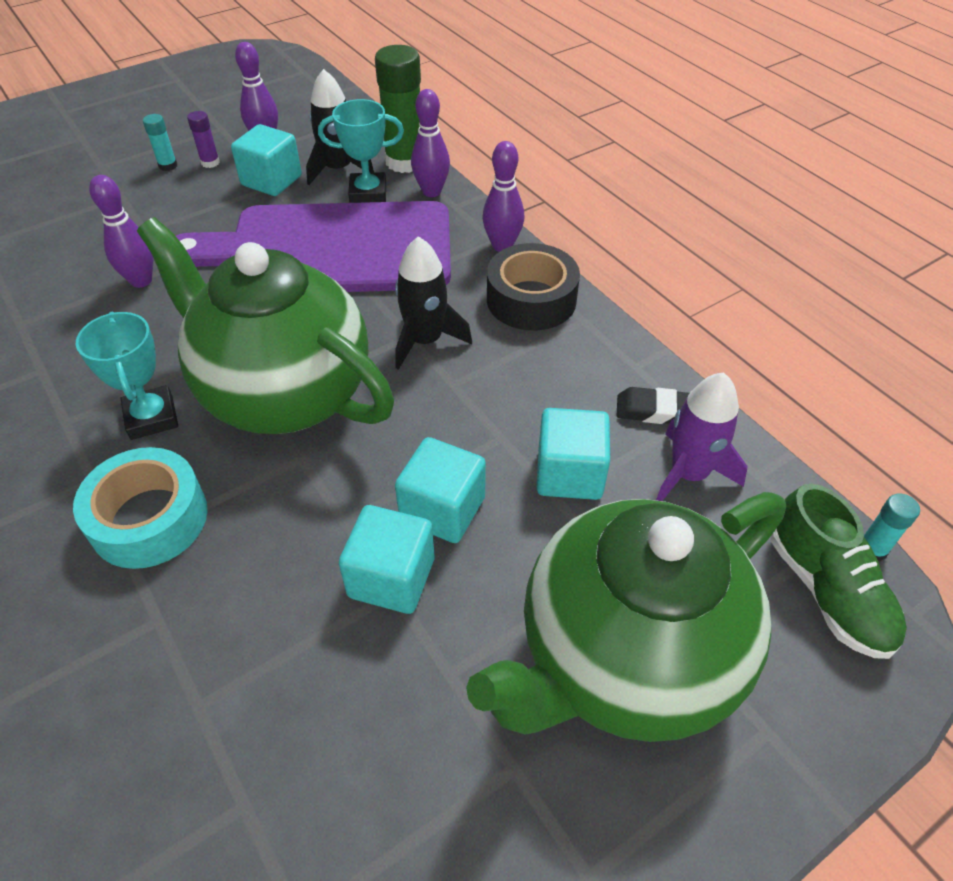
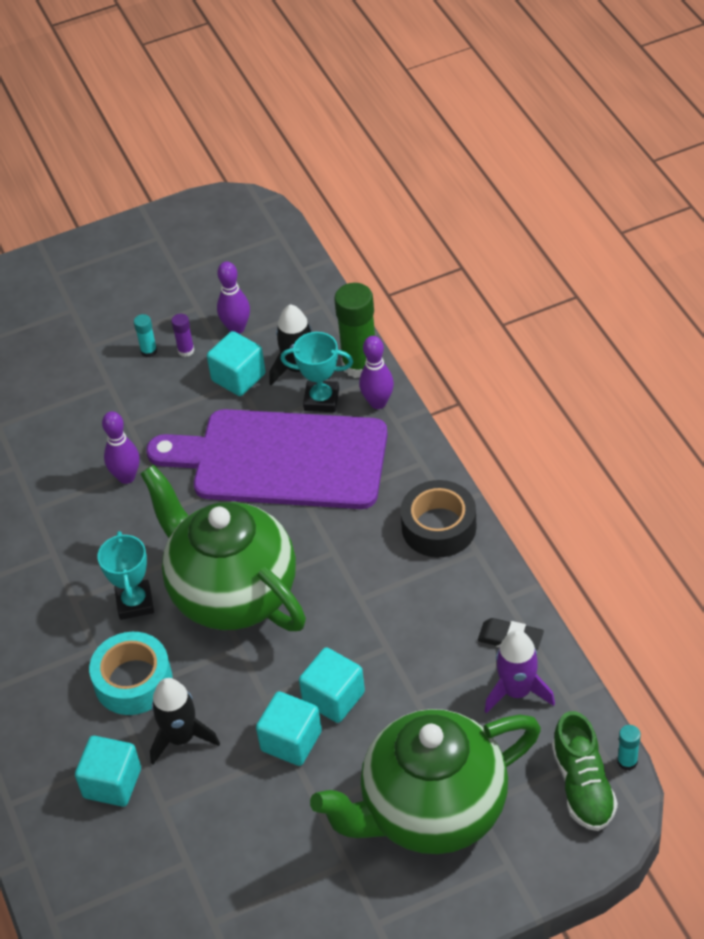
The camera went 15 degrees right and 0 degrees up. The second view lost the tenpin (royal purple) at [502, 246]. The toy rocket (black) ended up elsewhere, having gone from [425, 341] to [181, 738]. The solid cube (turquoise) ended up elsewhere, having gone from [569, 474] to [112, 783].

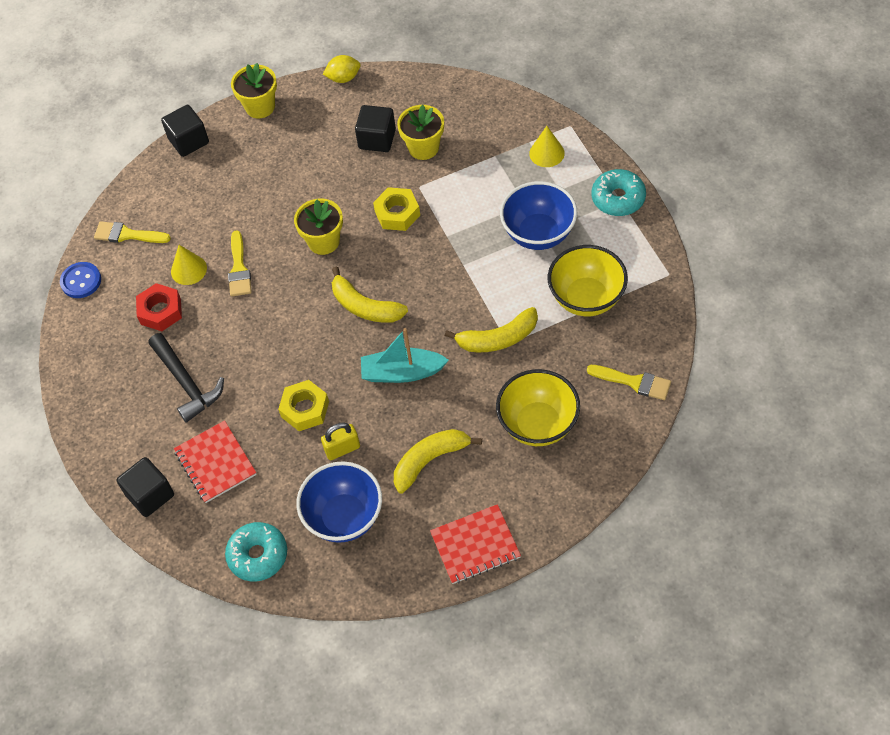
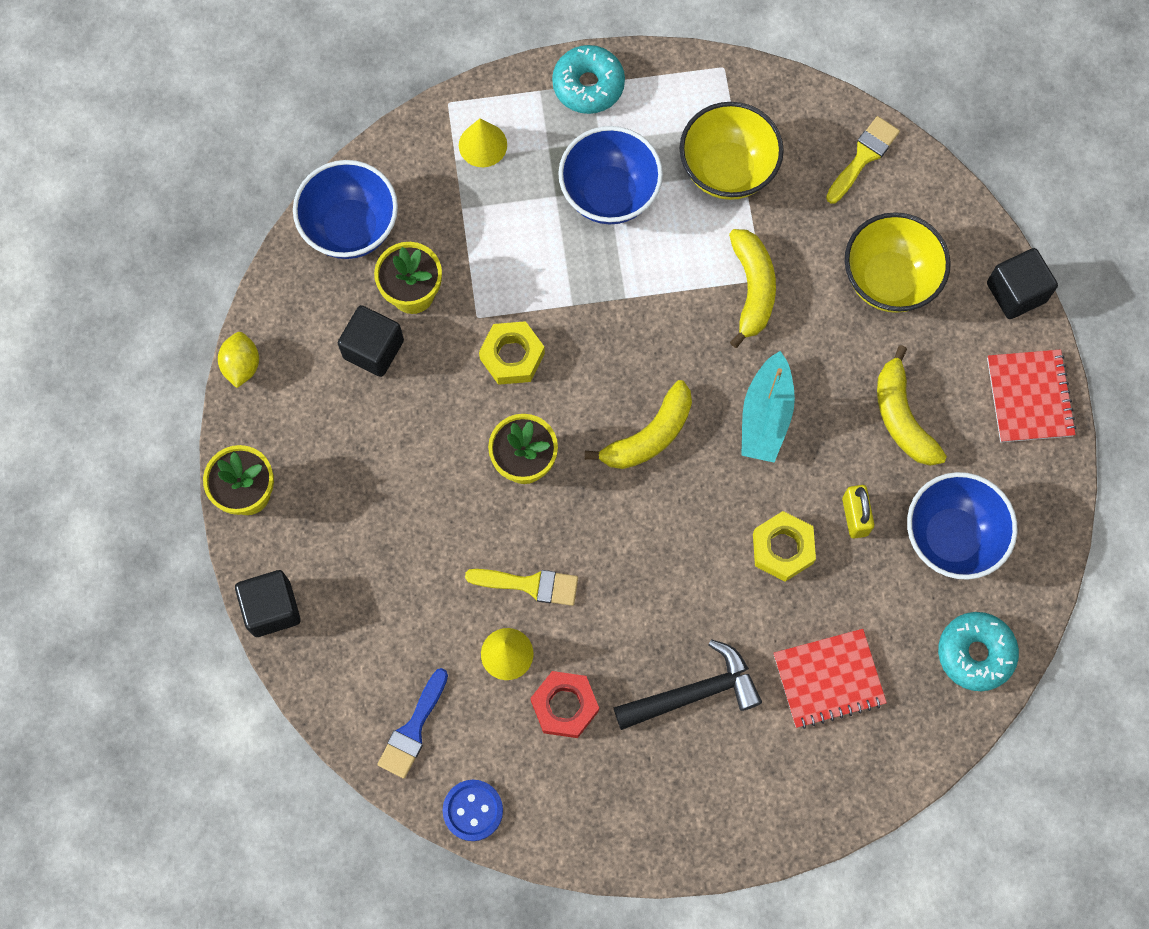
The camera went 80 degrees left and 15 degrees up. What was the paint brush (golden) at [127, 235] turned into the paint brush (royal blue) at [413, 729]. The solid cube (black) ended up elsewhere, having gone from [150, 495] to [1016, 292]. The second view gained the serving bowl (royal blue) at [351, 228].

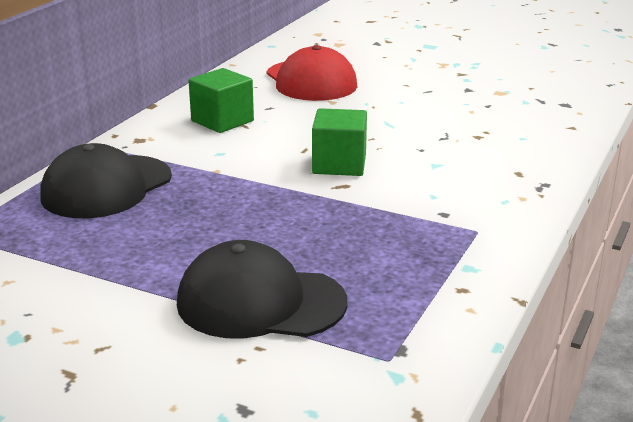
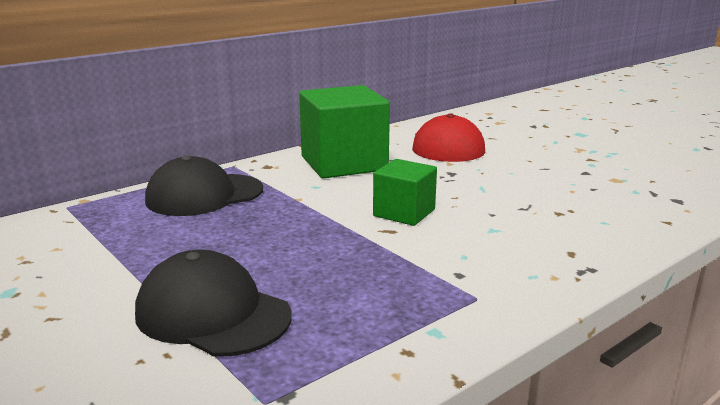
The camera went 25 degrees right and 5 degrees down. The size of the solid cube (emerald) at [222, 121] changed by a factor of 1.78.

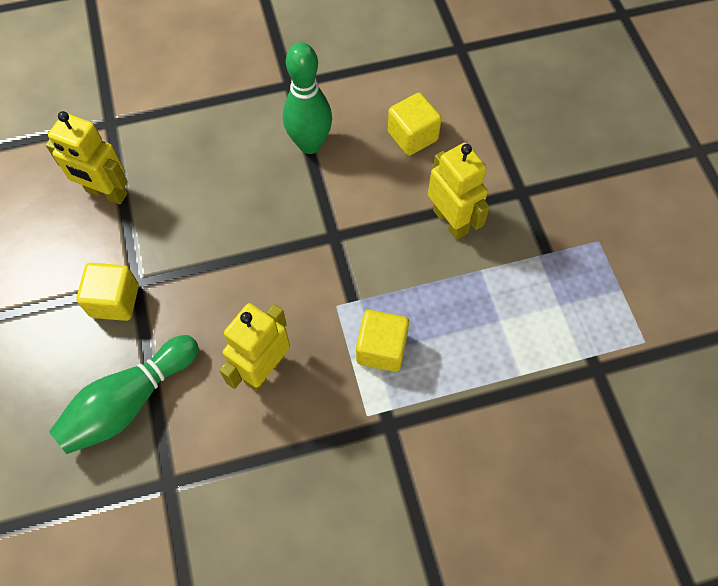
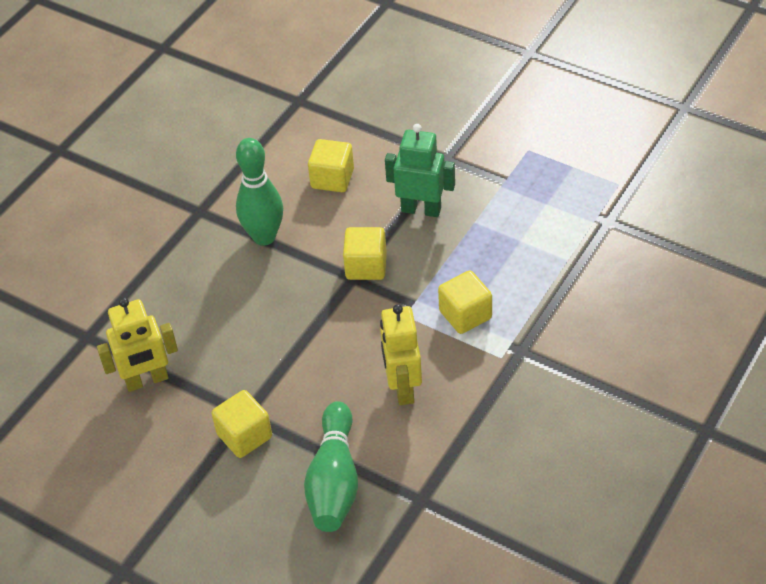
The camera went 40 degrees left and 15 degrees down. What was the robot figure (golden) at [450, 221] turned into the robot figure (emerald) at [421, 209]. The second view gained the solid cube (golden) at [366, 266].

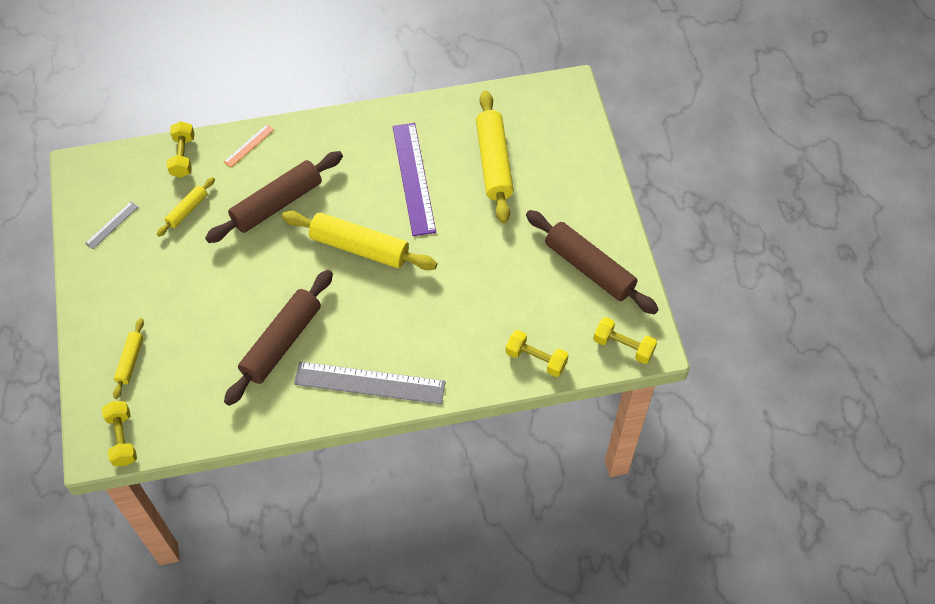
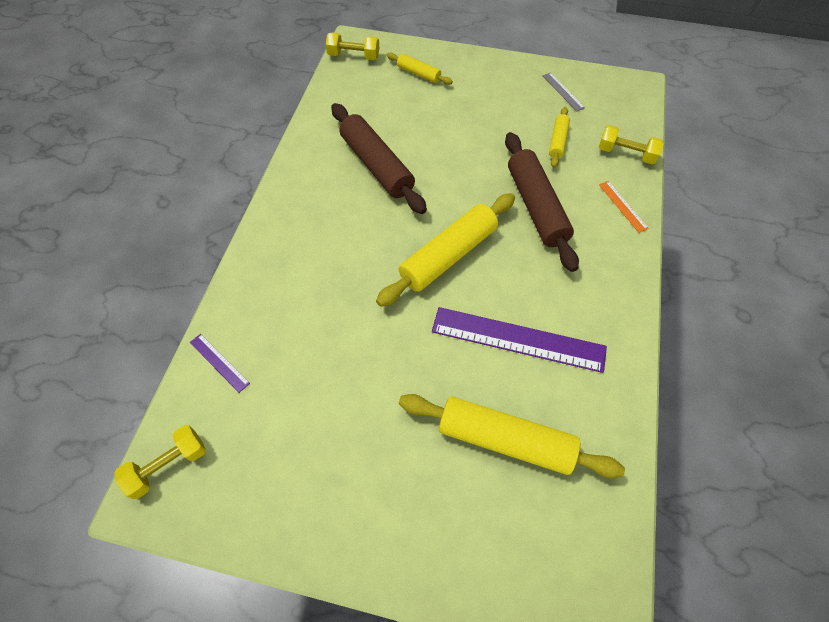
The camera went 115 degrees right and 0 degrees up. The pastry roller (golden) at [187, 210] ended up facing another way, 45 degrees clockwise from before. The second view lost the pastry roller (dark brown) at [589, 268]. Where the hand weight (golden) stood at [536, 359], the measuring stick (royal purple) came to stand at [219, 362]. The second view lost the measuring stick (gray) at [369, 383].

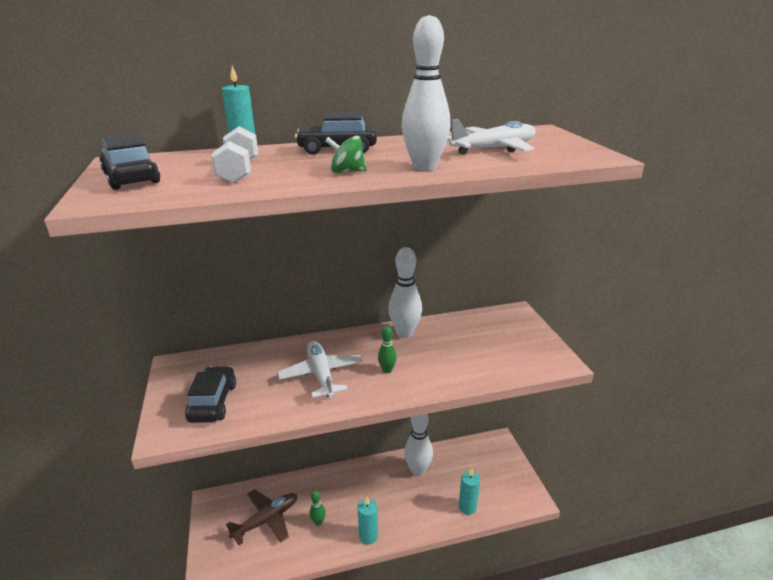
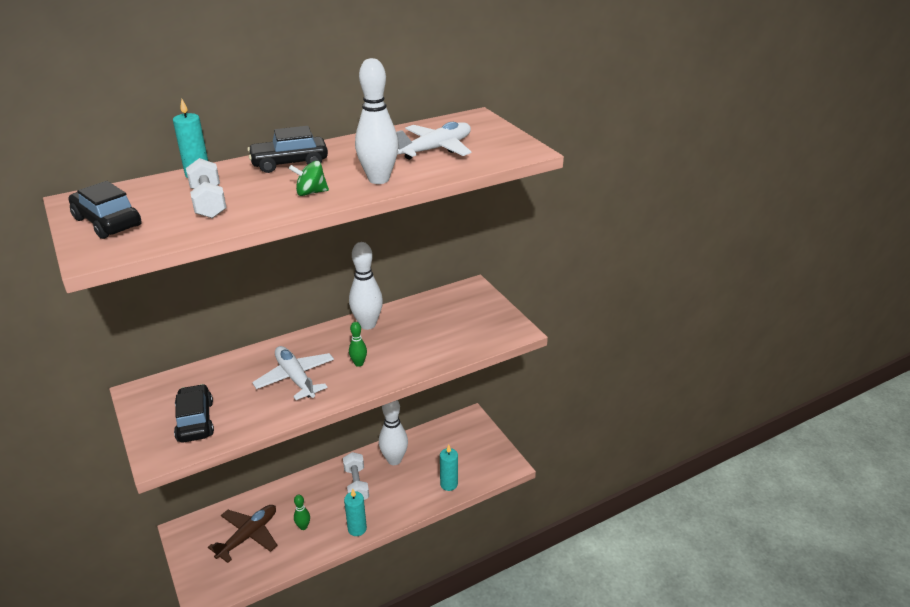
The camera went 15 degrees left and 5 degrees up. The second view gained the hand weight (white) at [356, 484].

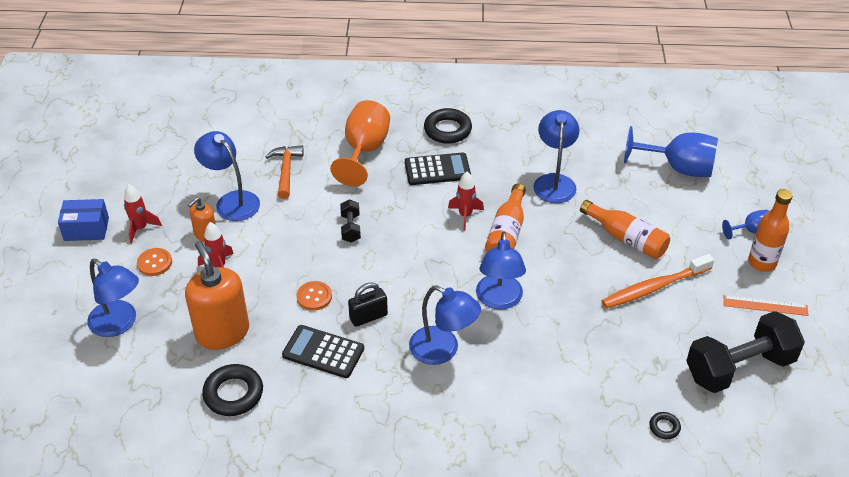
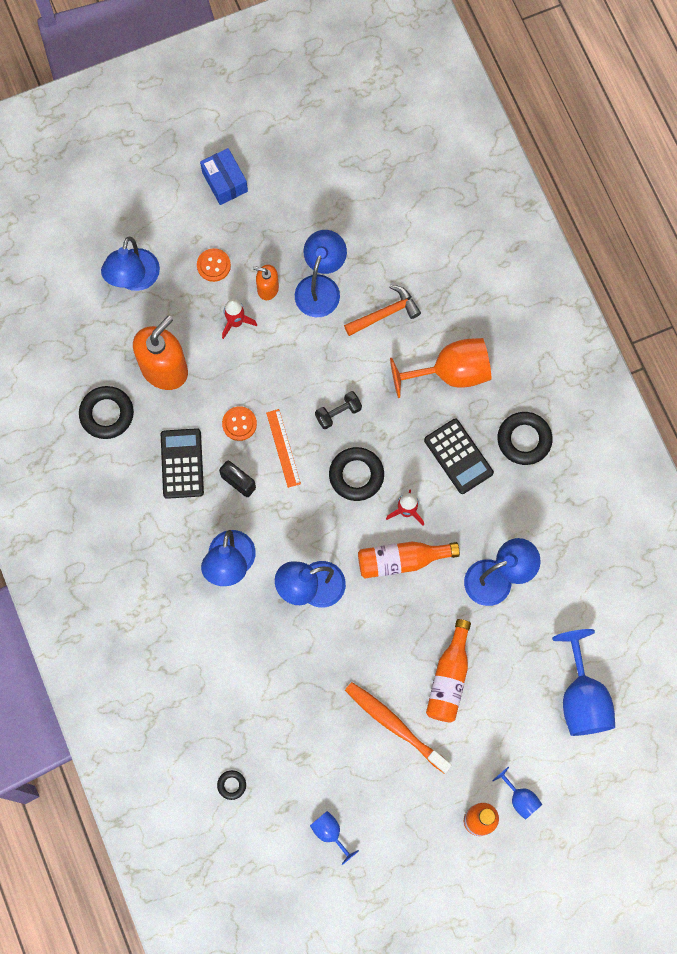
The camera went 65 degrees right and 30 degrees up. The second view lost the toy rocket (crimson) at [140, 228]. The measuring stick (orange) ended up elsewhere, having gone from [765, 305] to [283, 448]. Where the hand weight (black) stood at [739, 367], the goblet (royal blue) came to stand at [330, 833]. The second view gained the hoop (black) at [356, 475].

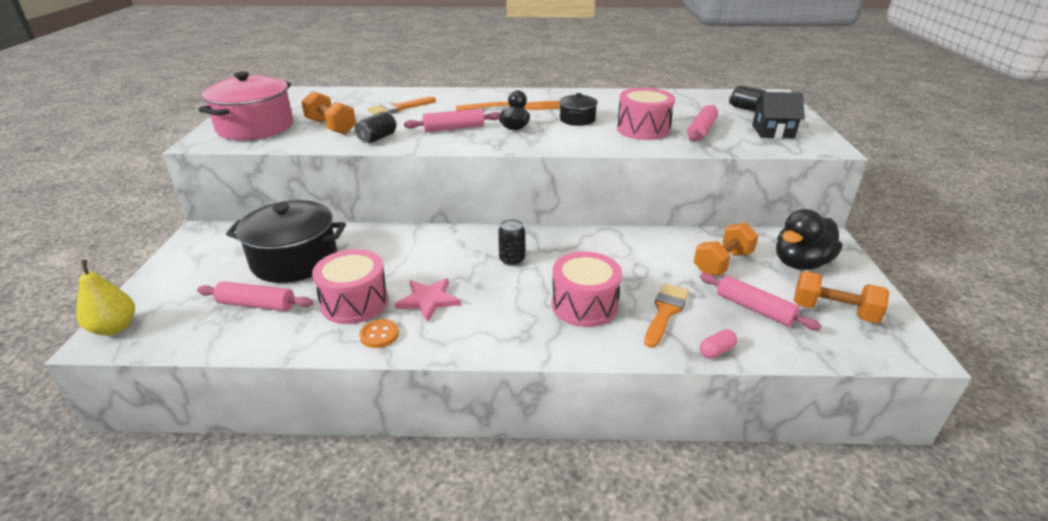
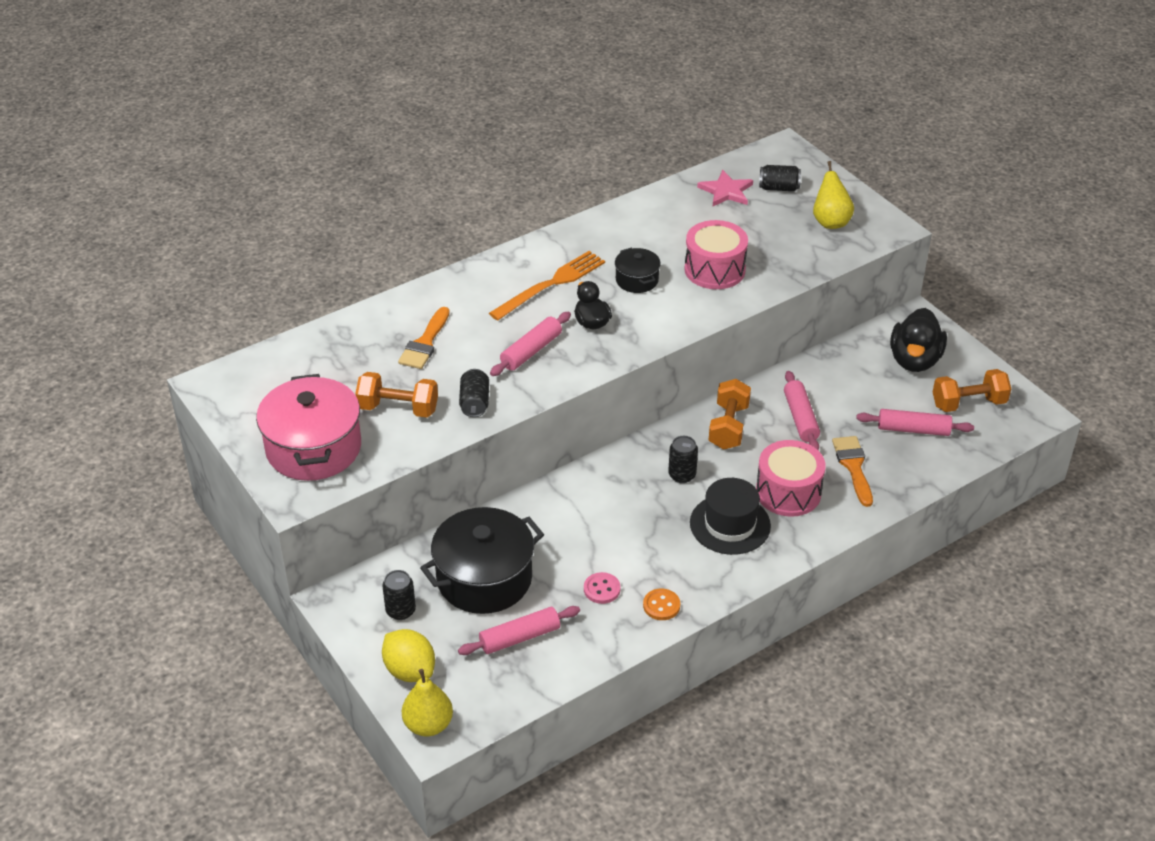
The camera went 35 degrees left and 10 degrees up. Where the house (black) stood at [772, 131], the pear (golden) came to stand at [830, 222]. The pastry roller (rose-pink) ended up elsewhere, having gone from [701, 130] to [800, 418]. The hand weight (orange) ended up elsewhere, having gone from [722, 263] to [728, 427]. Where the toy drum (rose-pink) stood at [355, 302], the shirt button (rose-pink) came to stand at [602, 589]. The five-pointed star (rose-pink) ended up elsewhere, having gone from [428, 300] to [726, 191]. The second view lost the capsule (rose-pink) at [716, 351]. The second view gained the tall hat (black) at [730, 524]. The second view gained the tin (black) at [400, 611]. The second view gained the citrus fruit (golden) at [410, 670].

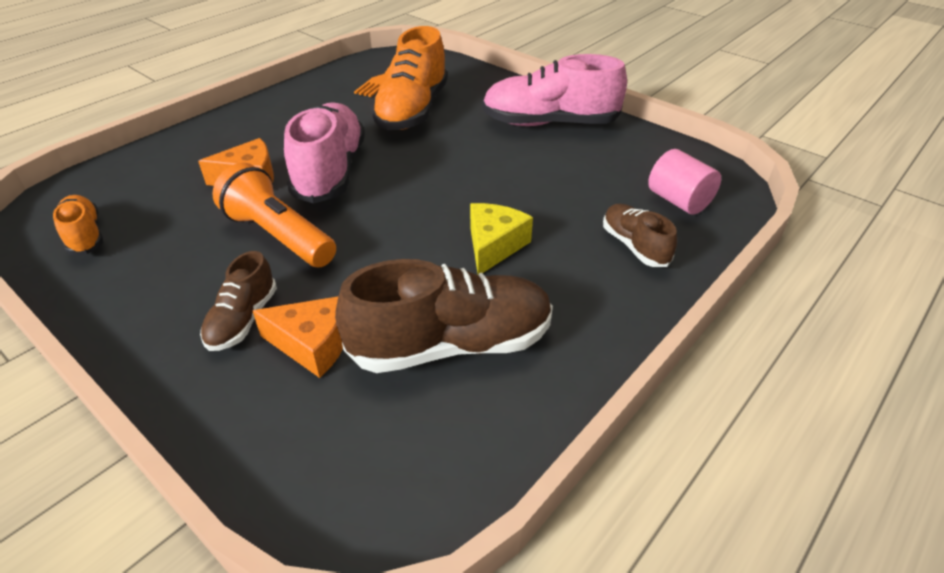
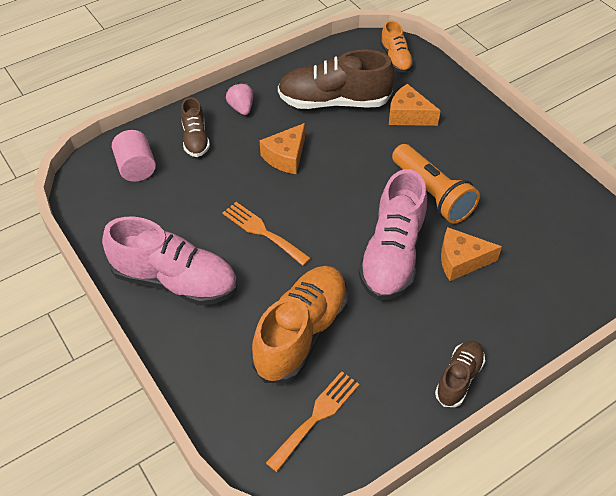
The camera went 165 degrees left and 10 degrees up. The lace-up shoe (orange) ended up elsewhere, having gone from [85, 235] to [395, 59]. What was the piece of cheese (golden) at [494, 246] turned into the piece of cheese (orange) at [286, 157]. The lace-up shoe (dark brown) ended up elsewhere, having gone from [243, 320] to [458, 378]. The second view gained the toy strawberry (rose-pink) at [241, 108]. The second view gained the dinner fork (orange) at [262, 232].

